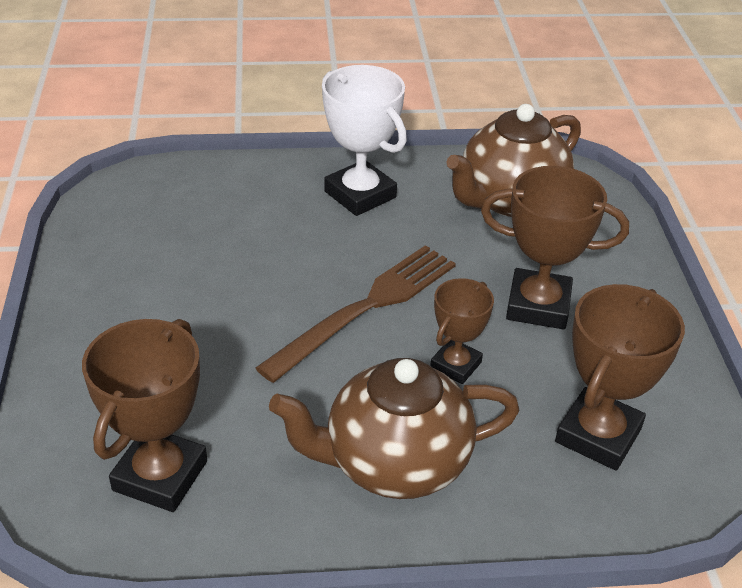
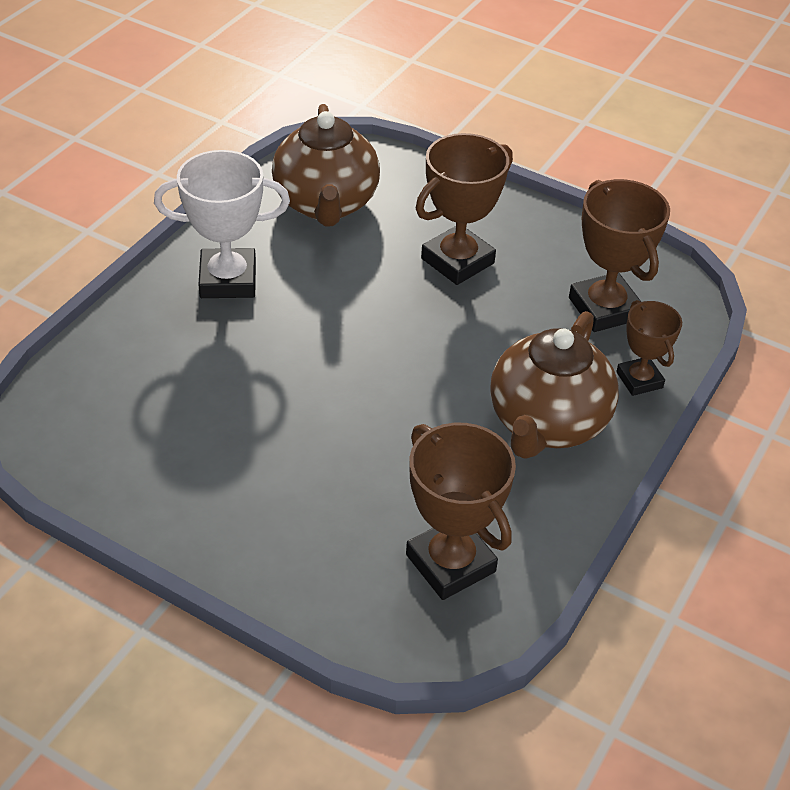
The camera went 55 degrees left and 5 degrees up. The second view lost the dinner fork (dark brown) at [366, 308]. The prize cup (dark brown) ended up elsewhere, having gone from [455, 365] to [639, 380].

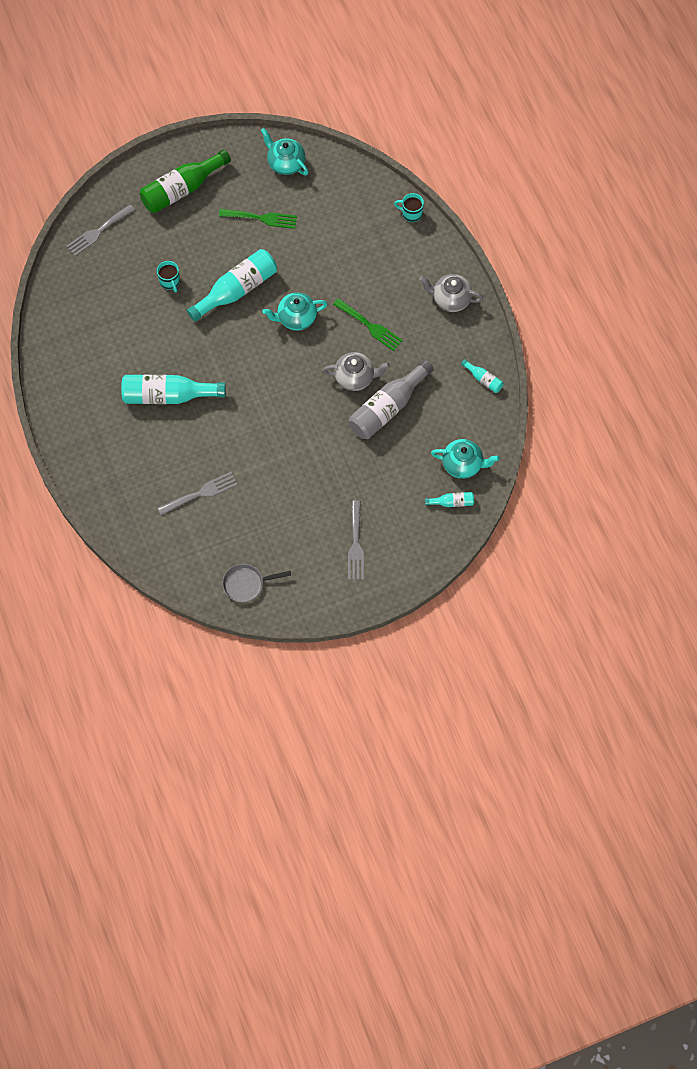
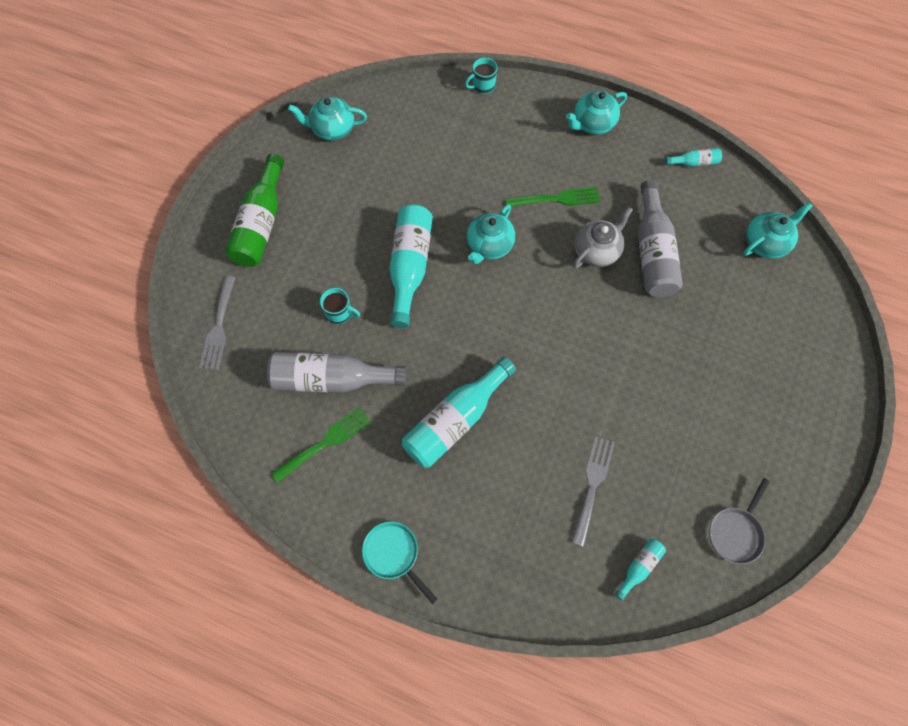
The camera went 45 degrees left and 0 degrees up. The dinner fork (emerald) ended up elsewhere, having gone from [262, 218] to [326, 442]. What was the china teapot (gray) at [450, 299] turned into the china teapot (turquoise) at [592, 124]. The flask (turquoise) ended up elsewhere, having gone from [452, 502] to [639, 567]. The second view lost the dinner fork (gray) at [355, 544]. The second view gained the flask (gray) at [332, 379]. The second view gained the frying pan (turquoise) at [393, 554].

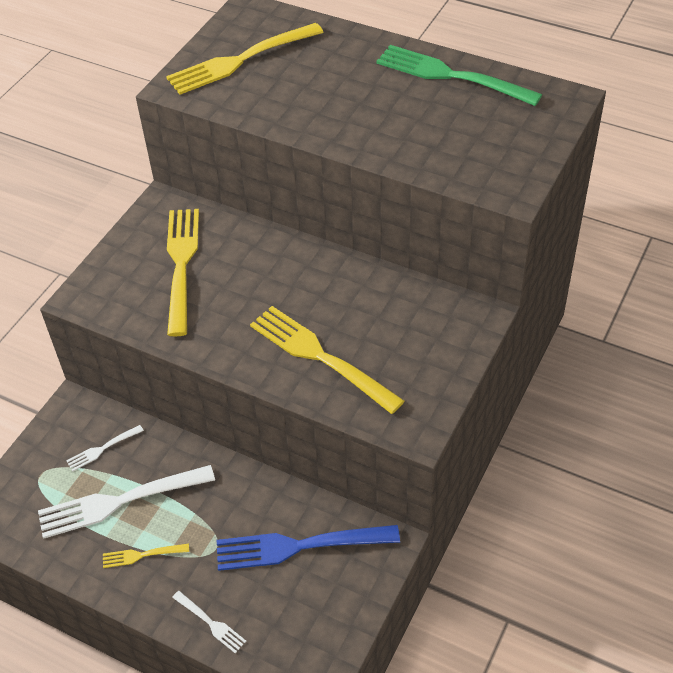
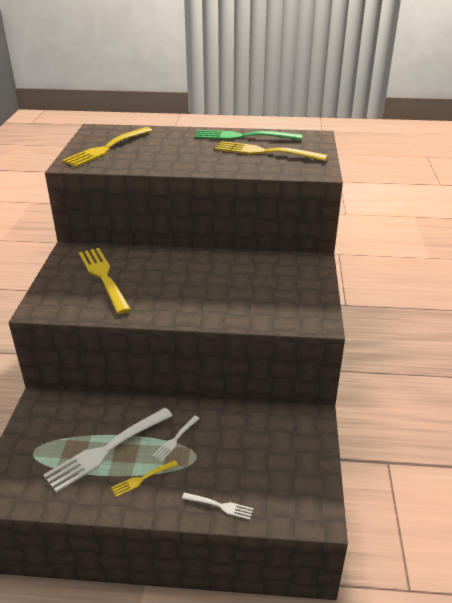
The camera went 25 degrees left and 15 degrees down. The dinner fork (golden) ended up elsewhere, having gone from [321, 357] to [266, 152]. The dinner fork (white) ended up elsewhere, having gone from [103, 448] to [176, 439]. The second view lost the dinner fork (royal blue) at [300, 546].

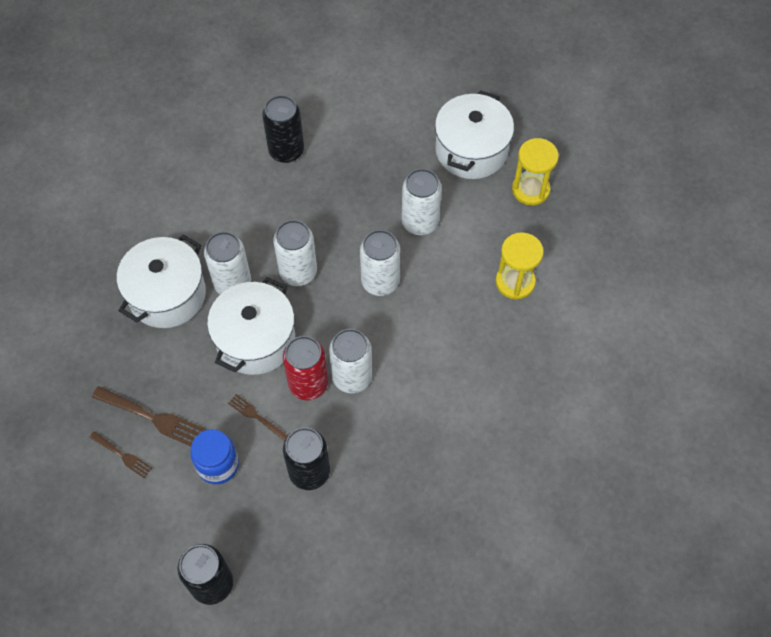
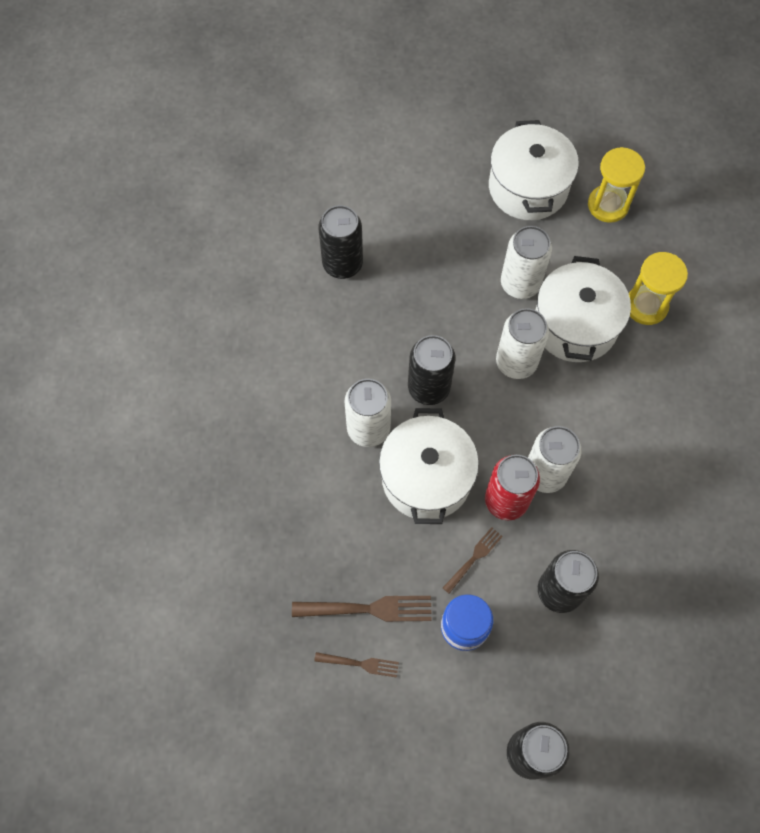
The camera went 25 degrees left and 5 degrees up. What was the tin (white) at [298, 272] turned into the tin (black) at [429, 388]. The cooking pot (white) ended up elsewhere, having gone from [167, 294] to [575, 325]. The dinner fork (dark brown) at [256, 416] ended up facing another way, 120 degrees clockwise from before.

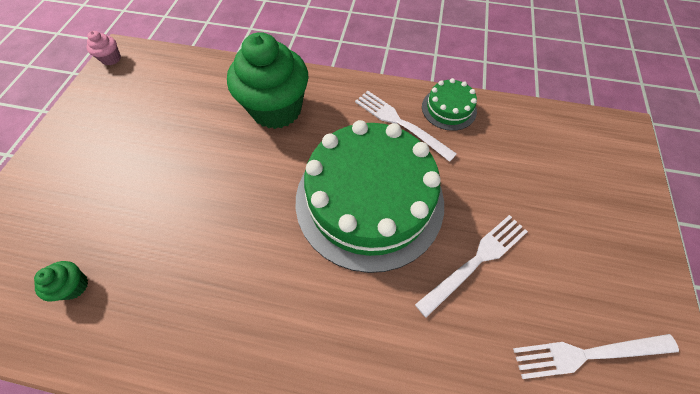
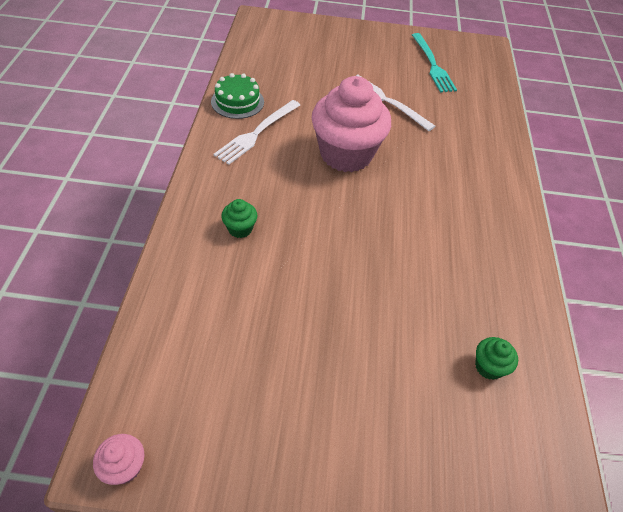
The camera went 100 degrees left and 10 degrees down. The size of the muffin (emerald) at [276, 109] changed by a factor of 0.40. Where the layer cake (emerald) stood at [369, 200], the muffin (rose-pink) came to stand at [346, 154]. What was the dinner fork (white) at [588, 353] turned into the dinner fork (turquoise) at [432, 65].

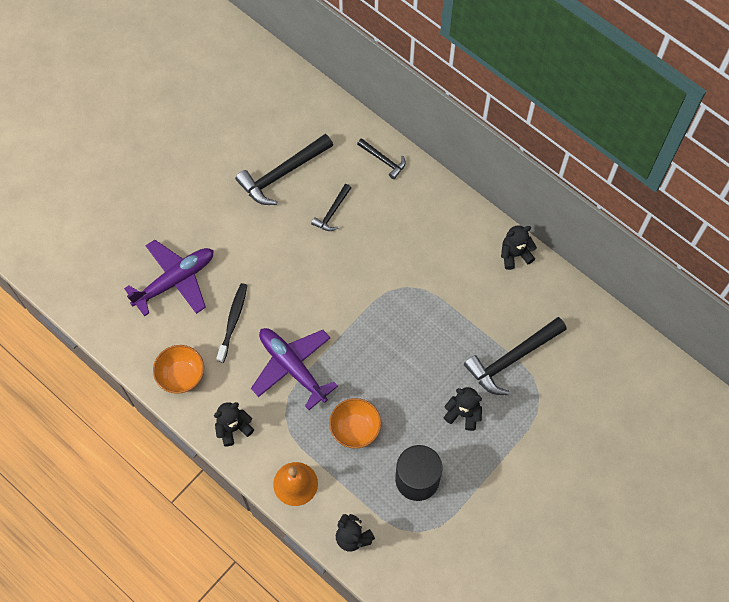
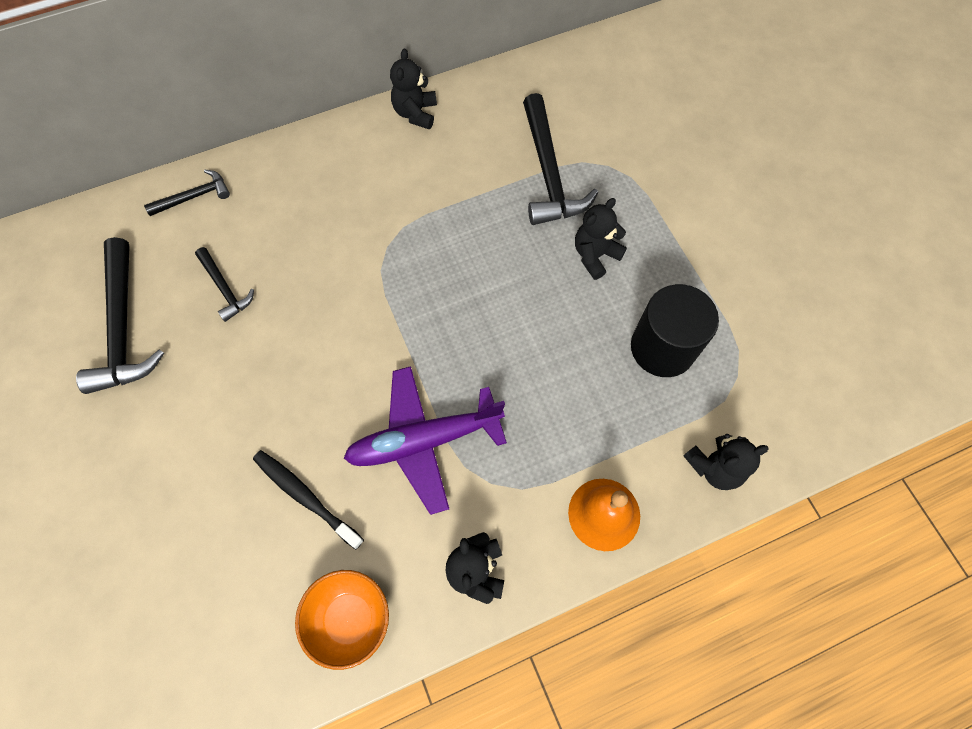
The camera went 65 degrees left and 0 degrees up. The second view lost the toy plane (royal purple) at [175, 280]. The second view lost the serving bowl (orange) at [355, 429].

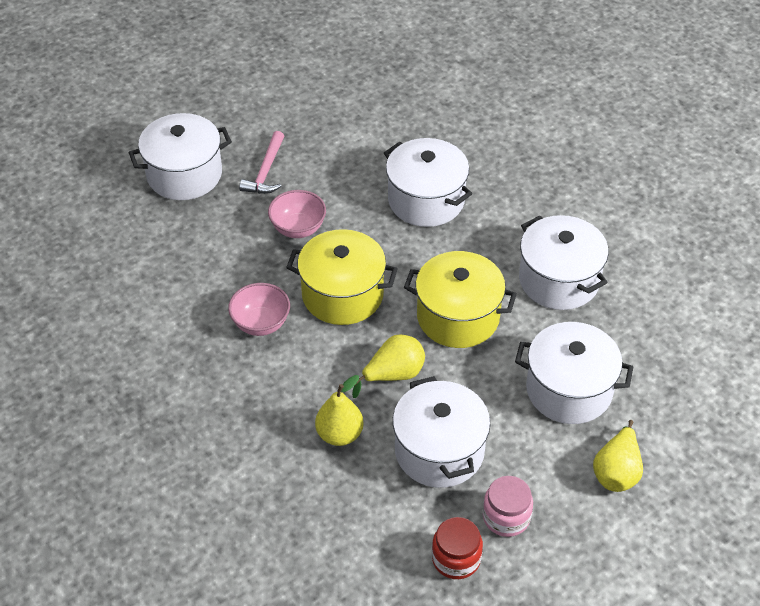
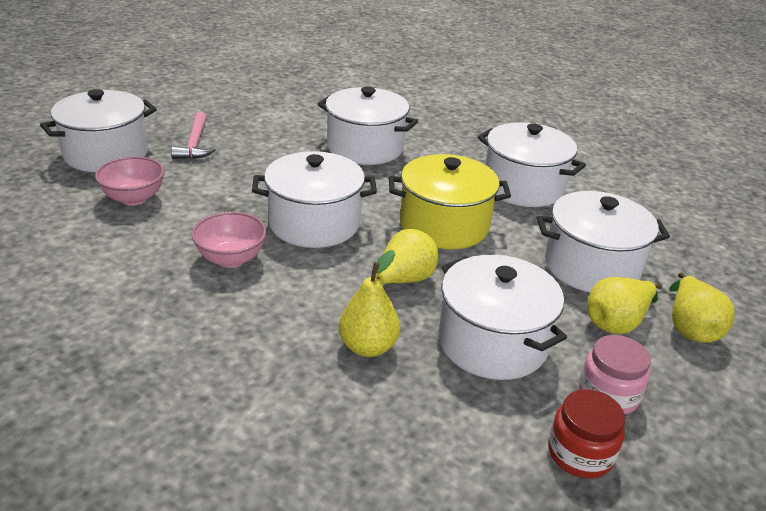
The camera went 20 degrees left and 15 degrees down. The serving bowl (rose-pink) ended up elsewhere, having gone from [298, 228] to [134, 198]. What was the cooking pot (golden) at [342, 294] turned into the cooking pot (white) at [314, 223]. The second view gained the pear (golden) at [617, 323].

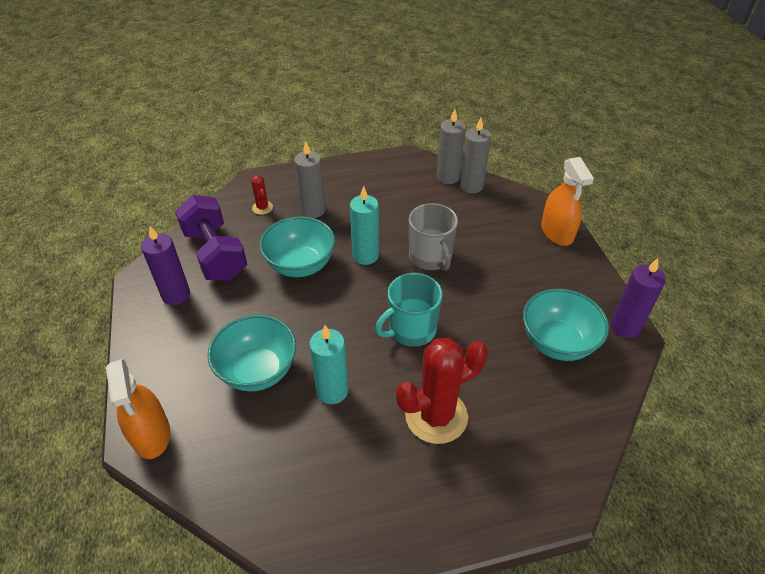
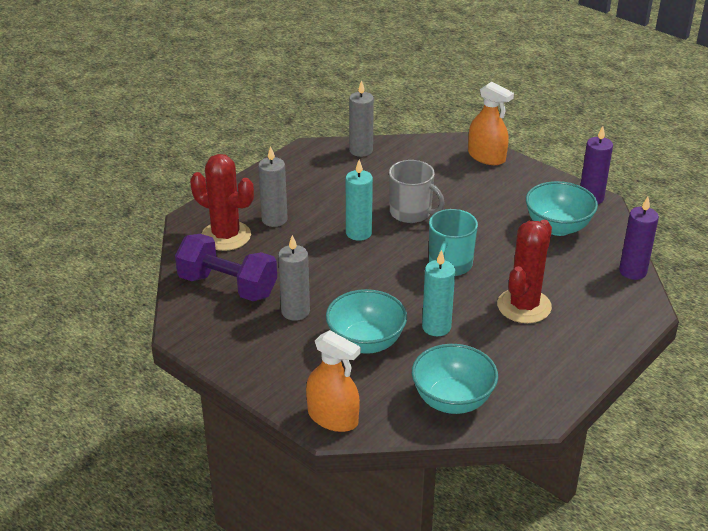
The camera went 35 degrees left and 10 degrees down. The candle (gray) ended up elsewhere, having gone from [471, 186] to [295, 311]. The size of the saguaro cactus (crimson) at [262, 208] changed by a factor of 2.24. The serving bowl (turquoise) ended up elsewhere, having gone from [300, 265] to [452, 400]. The candle (royal purple) ended up elsewhere, having gone from [176, 295] to [632, 271].

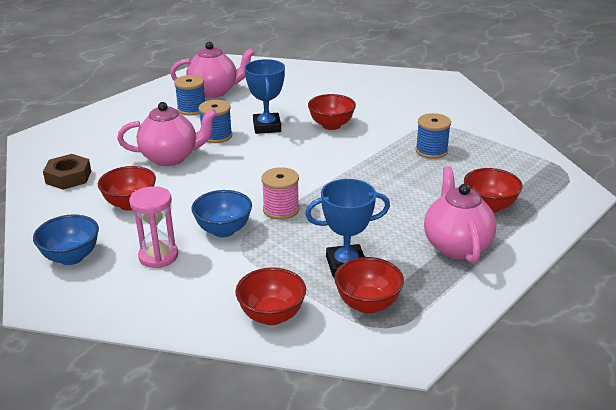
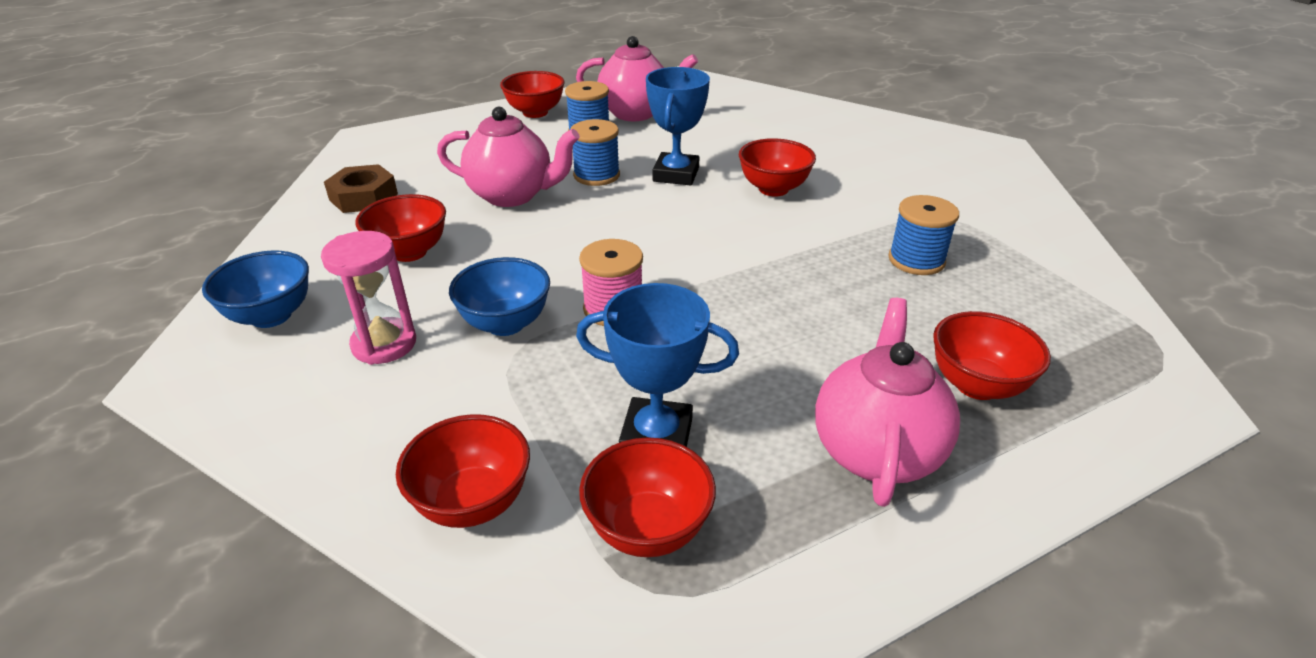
The camera went 20 degrees right and 5 degrees up. The second view gained the serving bowl (crimson) at [535, 113].

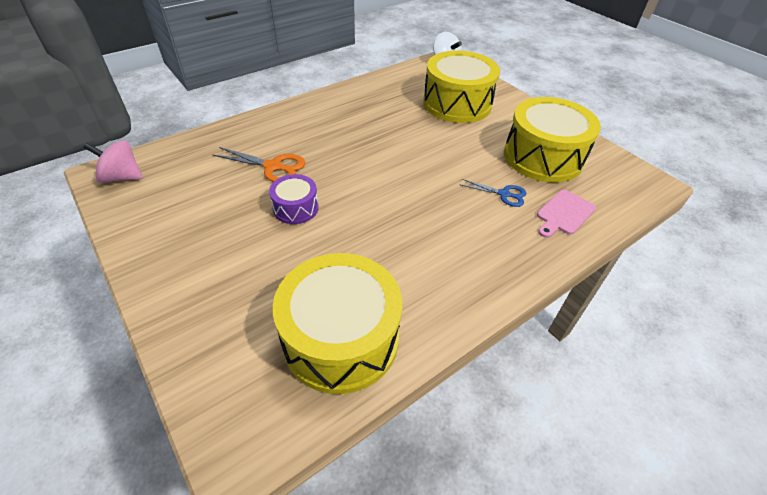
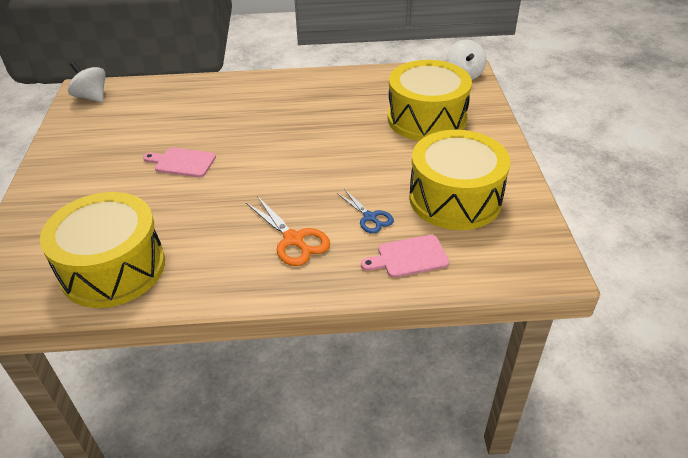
The camera went 35 degrees right and 5 degrees down. What was the spinning top (rose-pink) at [122, 177] turned into the spinning top (white) at [92, 97]. The scissors (orange) ended up elsewhere, having gone from [273, 167] to [293, 240]. Where the toy drum (royal purple) stood at [296, 208], the cutting board (rose-pink) came to stand at [182, 162].

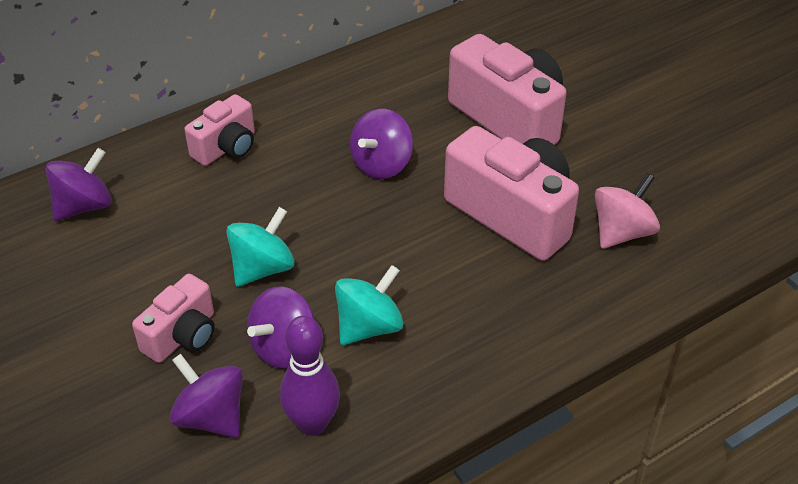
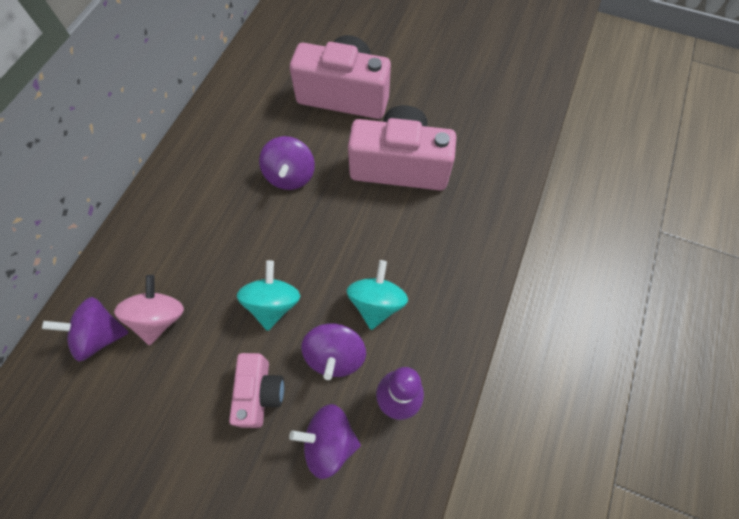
The camera went 35 degrees left and 20 degrees up. The second view lost the camera (rose-pink) at [226, 147]. The spinning top (royal purple) at [84, 206] ended up facing another way, 105 degrees counterclockwise from before. The spinning top (rose-pink) ended up elsewhere, having gone from [622, 232] to [160, 318].

